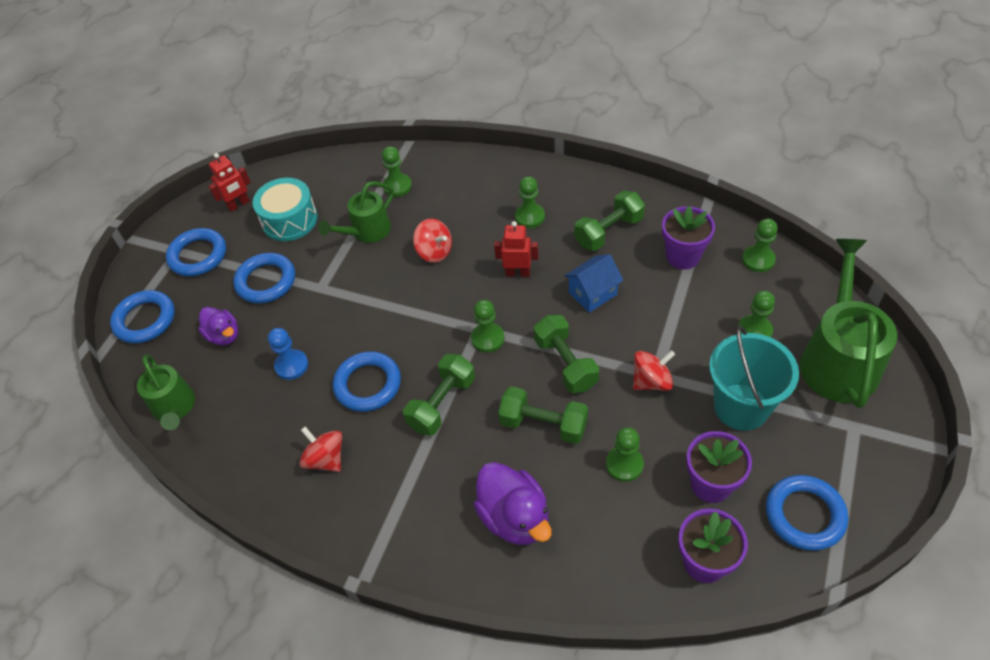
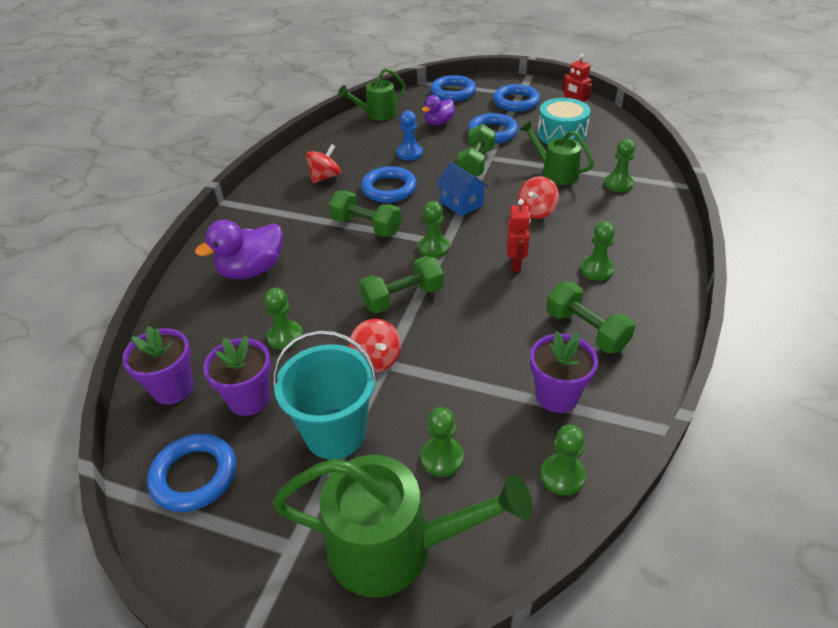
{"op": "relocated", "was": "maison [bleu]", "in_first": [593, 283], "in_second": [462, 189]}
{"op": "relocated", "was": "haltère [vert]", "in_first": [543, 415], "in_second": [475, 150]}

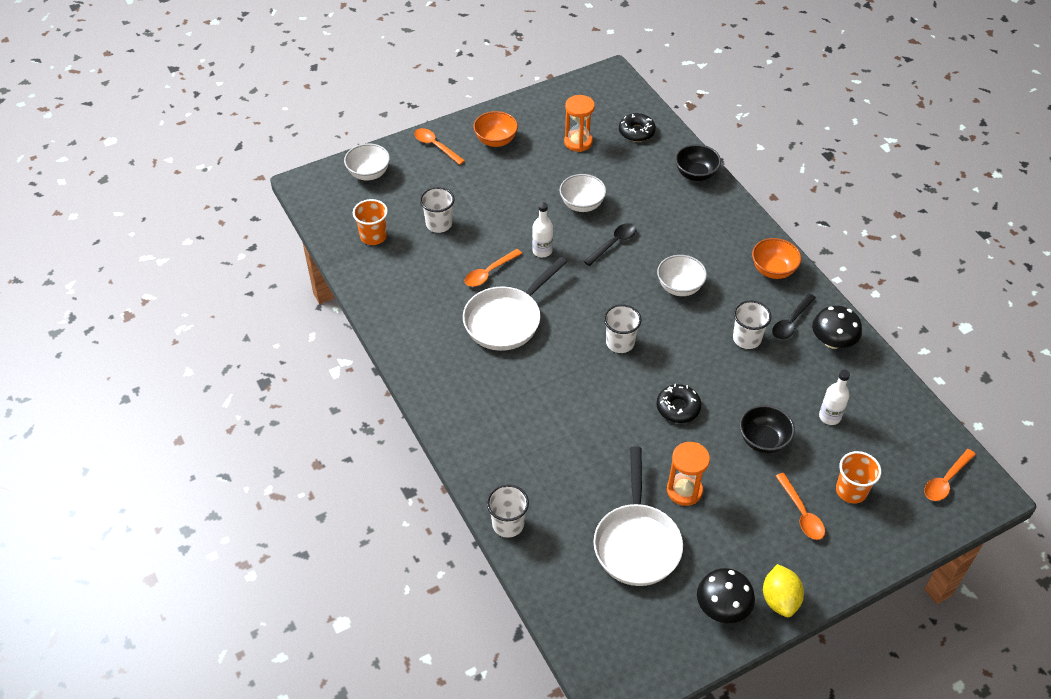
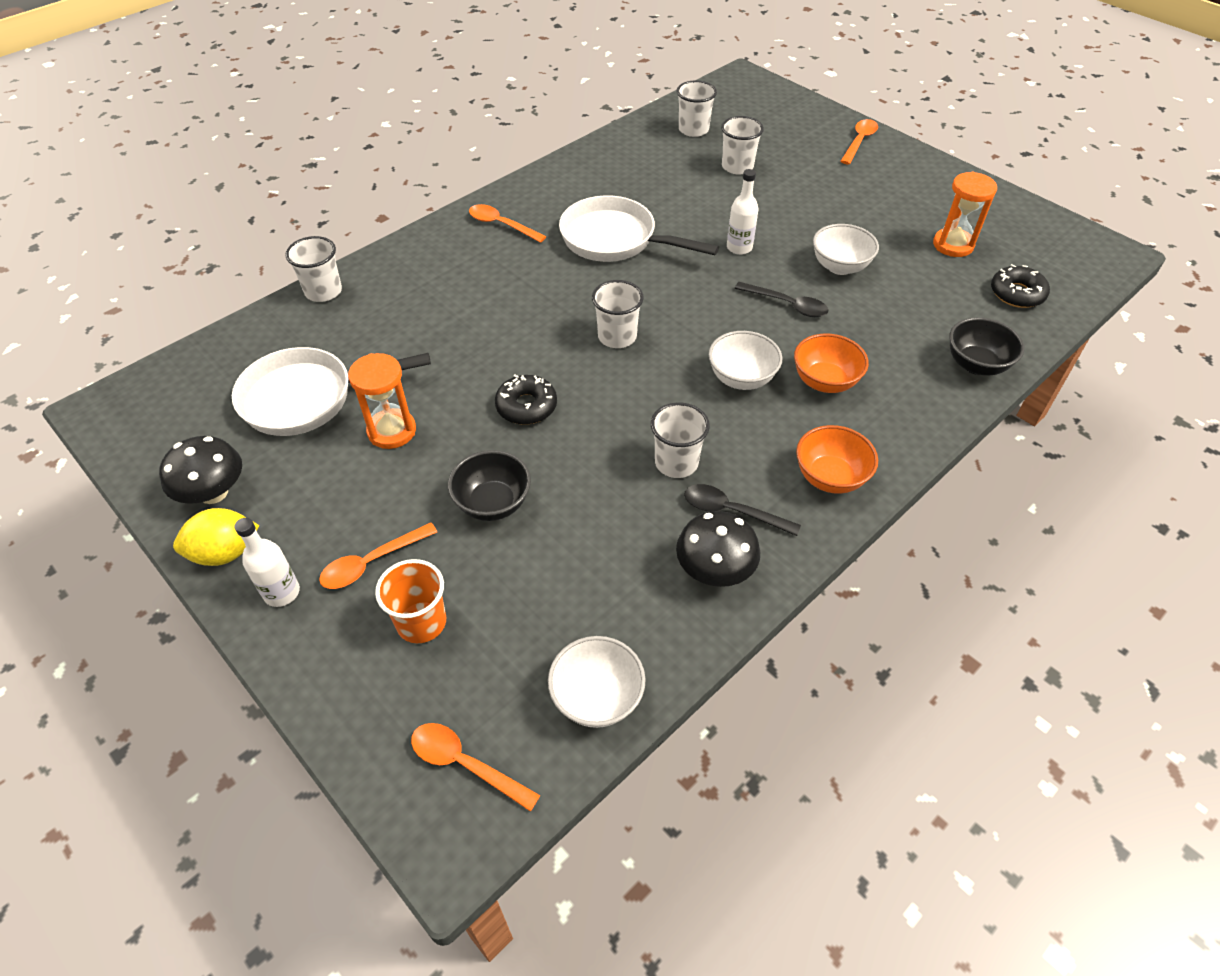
{"op": "relocated", "was": "bouteille [blanc]", "in_first": [834, 397], "in_second": [267, 562]}
{"op": "relocated", "was": "cuillère [orange]", "in_first": [493, 268], "in_second": [507, 223]}
{"op": "relocated", "was": "bol [blanc]", "in_first": [367, 161], "in_second": [597, 682]}
{"op": "colour", "was": "gobelet [orange]", "now": "gobelet [blanc]", "in_first": [370, 222], "in_second": [697, 108]}
{"op": "relocated", "was": "bol [orange]", "in_first": [495, 129], "in_second": [831, 363]}

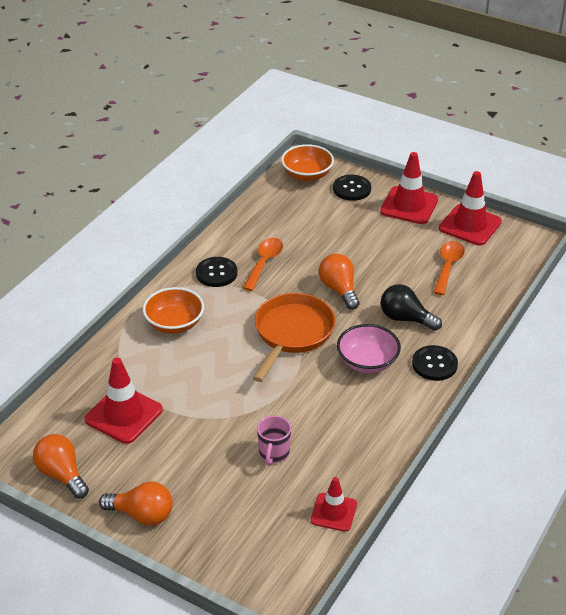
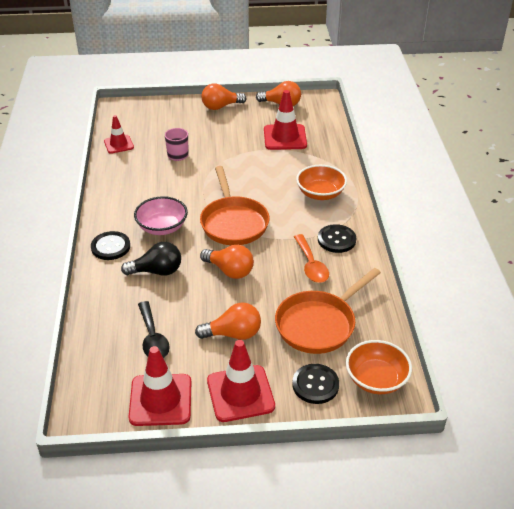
{"op": "colour", "was": "cuillère [orange]", "now": "cuillère [noir]", "in_first": [449, 268], "in_second": [154, 329]}
{"op": "appeared", "now": "ampoule [orange]", "in_second": [228, 321]}
{"op": "appeared", "now": "poêle [orange]", "in_second": [328, 311]}

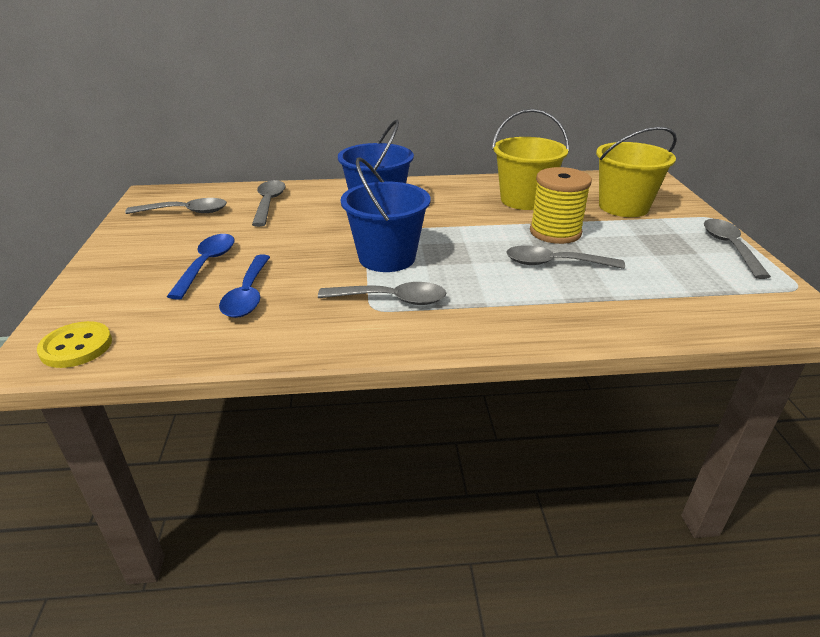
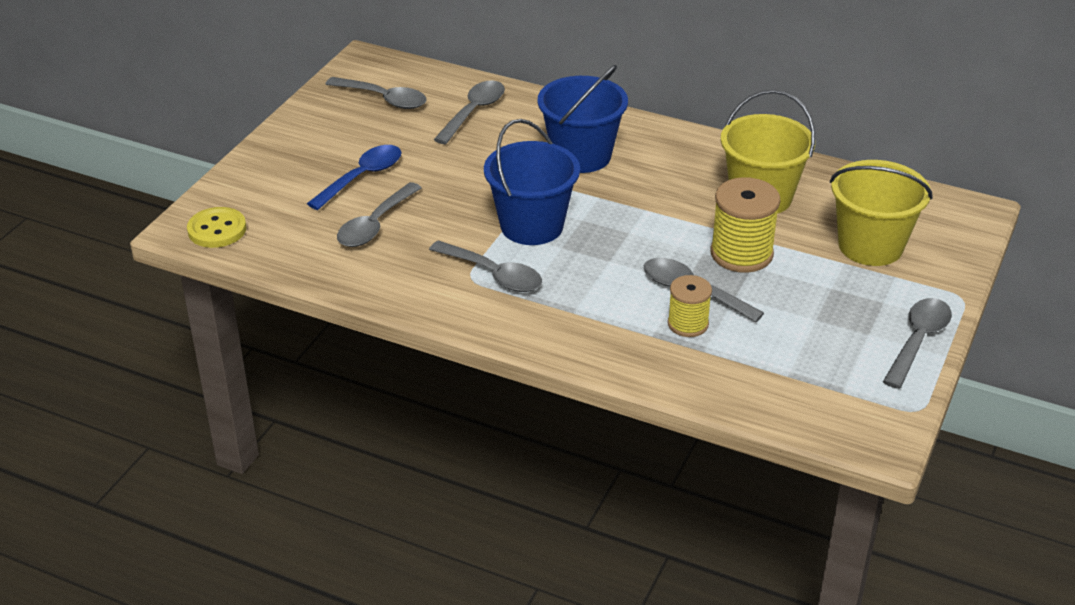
{"op": "colour", "was": "cuillère [bleu]", "now": "cuillère [gris]", "in_first": [244, 286], "in_second": [379, 214]}
{"op": "appeared", "now": "bobine [jaune]", "in_second": [690, 306]}

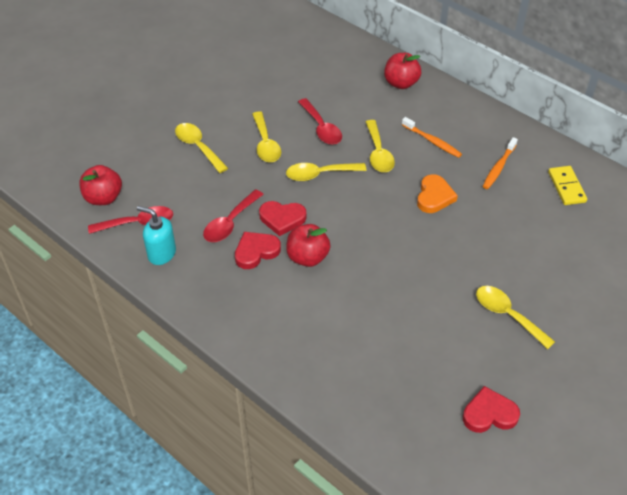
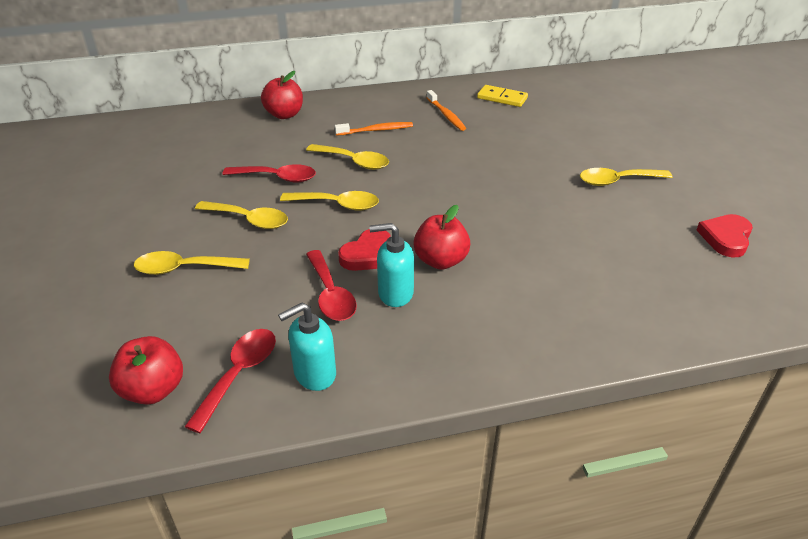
{"op": "spun", "was": "cuillère [jaune]", "in_first": [326, 172], "in_second": [329, 201], "clockwise": -105}
{"op": "exchanged", "was": "cœur [rouge]", "now": "distributeur de savon [turquoise]", "in_first": [258, 250], "in_second": [391, 265]}
{"op": "missing", "was": "cœur [orange]", "in_first": [437, 193]}

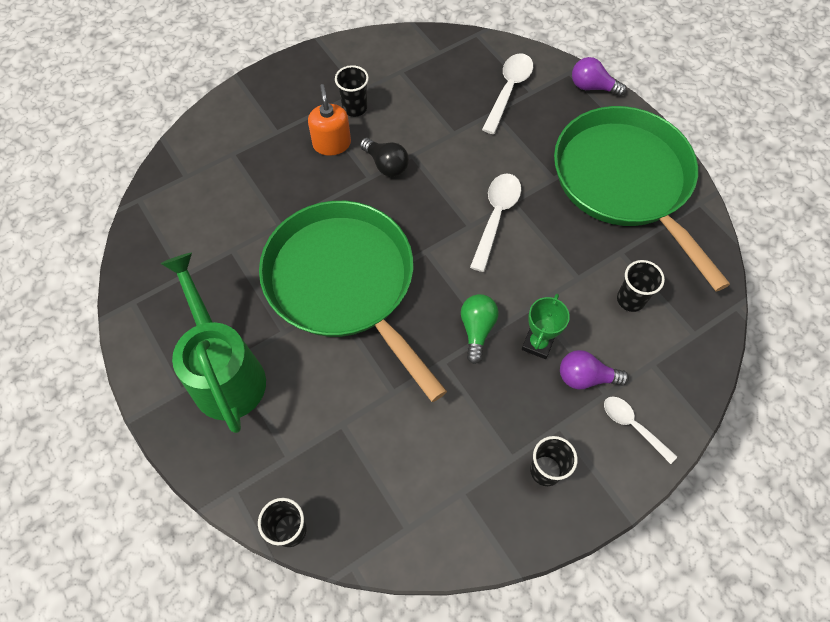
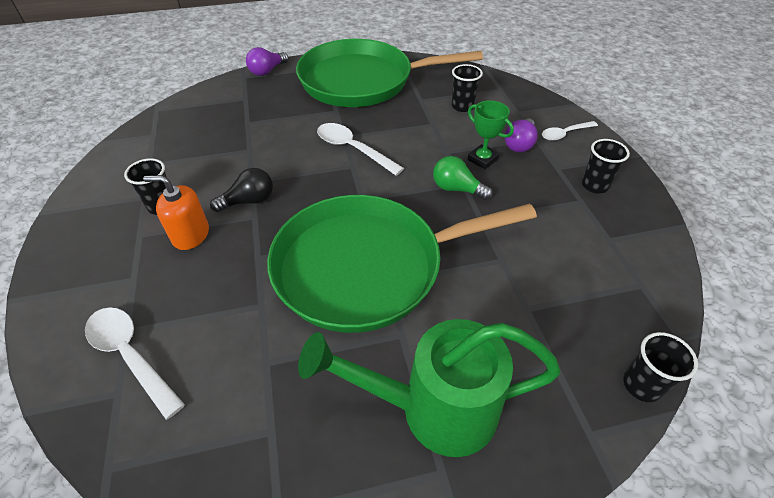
{"op": "relocated", "was": "cuillère [blanc]", "in_first": [507, 93], "in_second": [135, 363]}

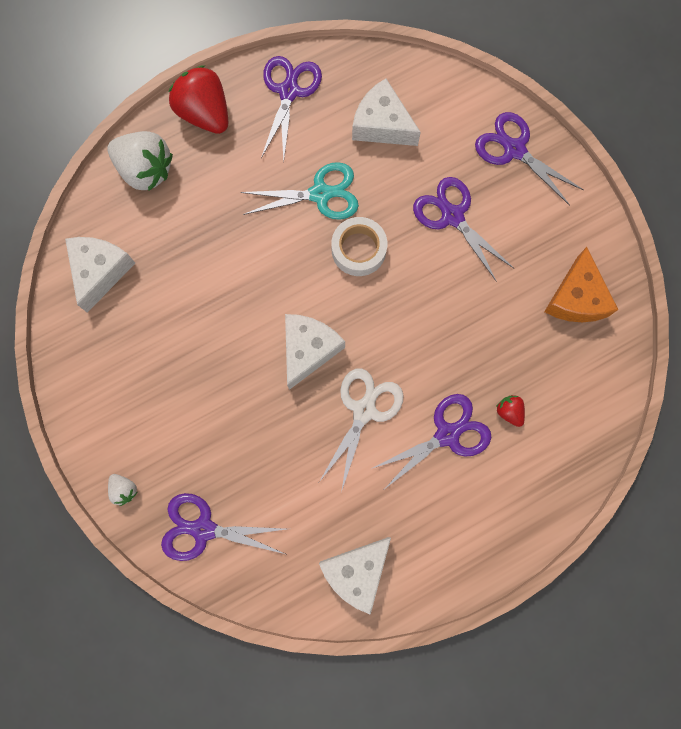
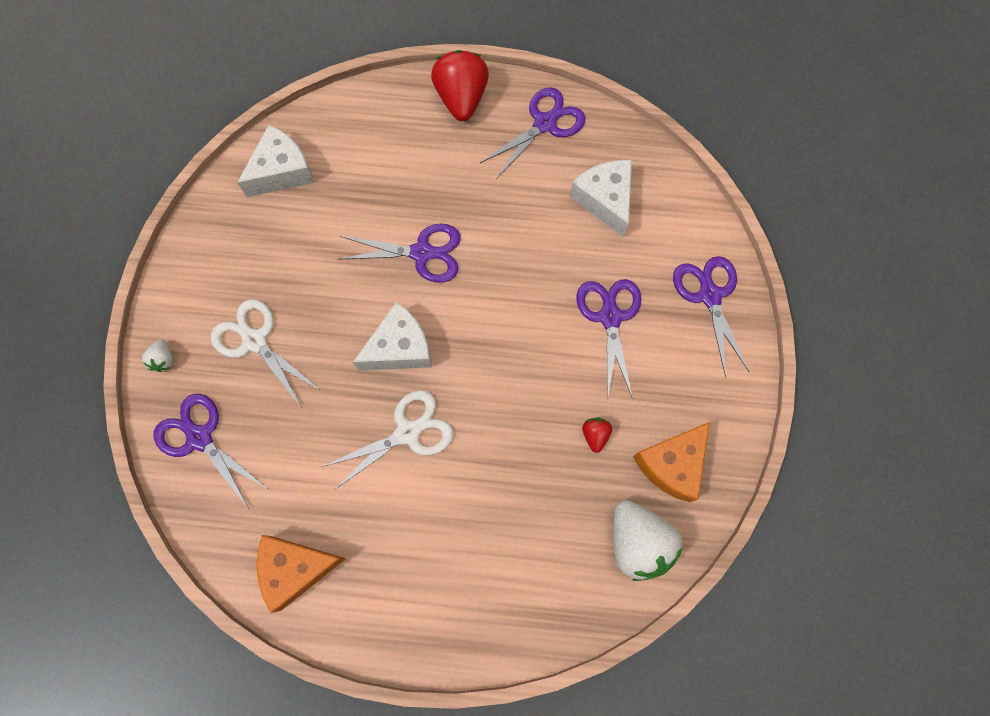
{"op": "appeared", "now": "ciseaux [blanc]", "in_second": [265, 353]}
{"op": "colour", "was": "fromage [blanc]", "now": "fromage [orange]", "in_first": [355, 576], "in_second": [301, 574]}
{"op": "relocated", "was": "ciseaux [violet]", "in_first": [431, 441], "in_second": [399, 253]}
{"op": "relocated", "was": "fraise [rouge]", "in_first": [510, 411], "in_second": [597, 435]}
{"op": "relocated", "was": "fraise [blanc]", "in_first": [140, 161], "in_second": [648, 540]}
{"op": "missing", "was": "ciseaux [turquoise]", "in_first": [299, 191]}
{"op": "missing", "was": "ruban adhésif [blanc]", "in_first": [359, 246]}

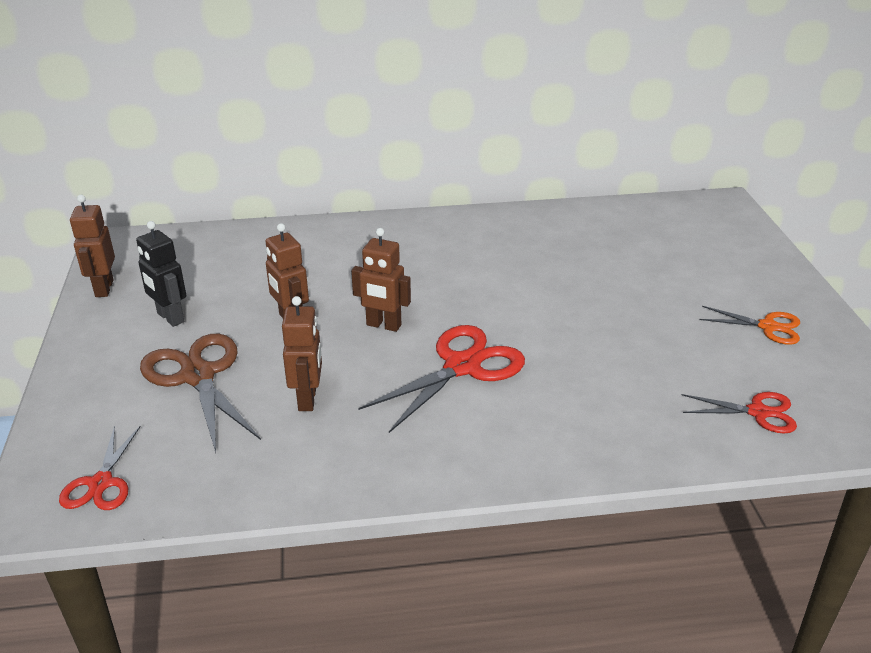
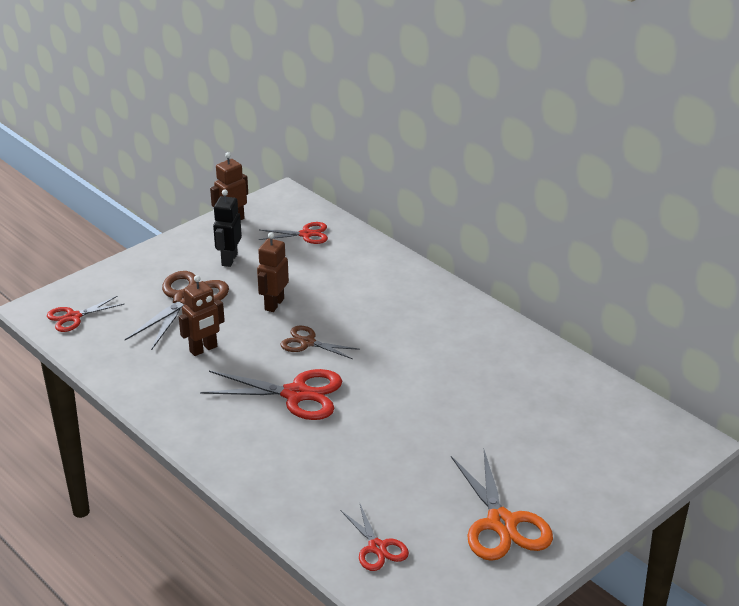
{"op": "appeared", "now": "ciseaux [rouge]", "in_second": [293, 233]}
{"op": "exchanged", "was": "robot [marron]", "now": "ciseaux [marron]", "in_first": [381, 280], "in_second": [320, 342]}
{"op": "size", "was": "ciseaux [orange]", "in_first": [750, 325], "in_second": [502, 505], "ratio": 1.71}

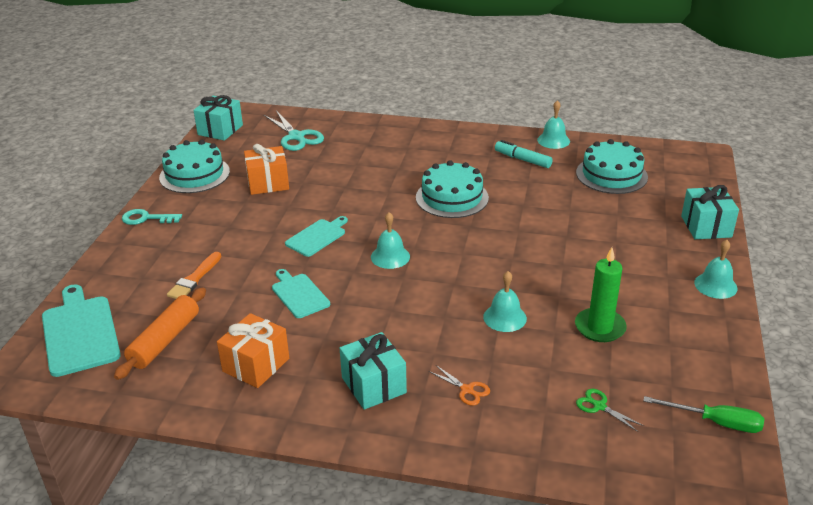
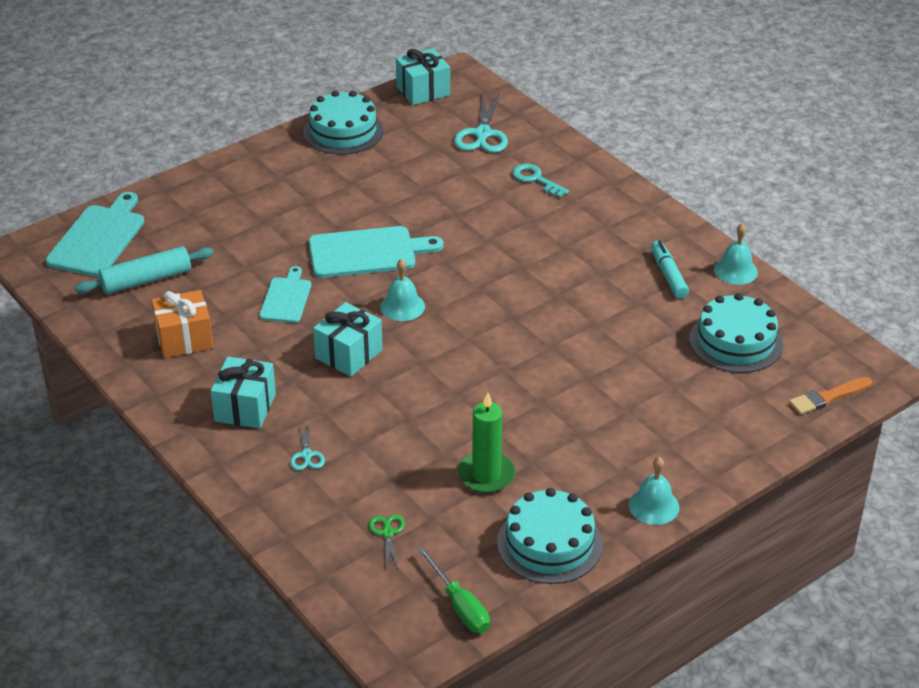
{"op": "colour", "was": "rouleau à pâtisserie [orange]", "now": "rouleau à pâtisserie [turquoise]", "in_first": [160, 333], "in_second": [144, 270]}
{"op": "colour", "was": "ciseaux [orange]", "now": "ciseaux [turquoise]", "in_first": [459, 385], "in_second": [307, 446]}
{"op": "size", "was": "planche à découper [turquoise]", "in_first": [316, 236], "in_second": [376, 252], "ratio": 1.63}
{"op": "relocated", "was": "cadeau [turquoise]", "in_first": [710, 212], "in_second": [348, 339]}
{"op": "relocated", "was": "gâteau [turquoise]", "in_first": [452, 189], "in_second": [550, 536]}
{"op": "relocated", "was": "clé [turquoise]", "in_first": [152, 217], "in_second": [540, 181]}
{"op": "relocated", "was": "pinceau [orange]", "in_first": [194, 275], "in_second": [830, 396]}
{"op": "missing", "was": "cadeau [orange]", "in_first": [266, 169]}
{"op": "missing", "was": "cloche [turquoise]", "in_first": [505, 301]}

